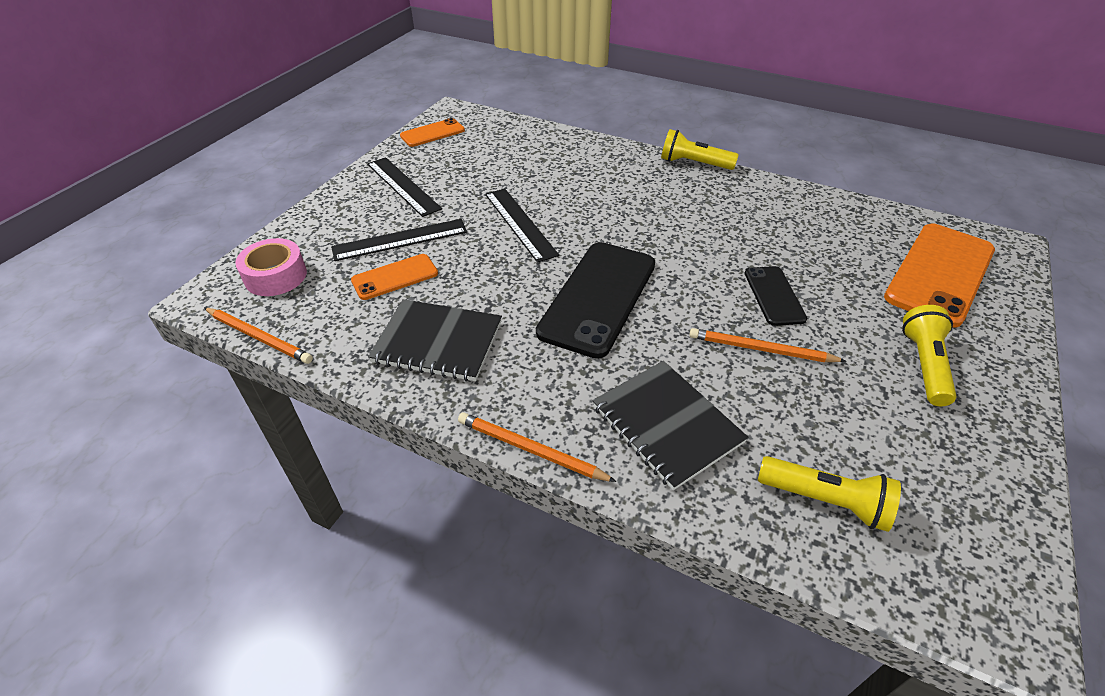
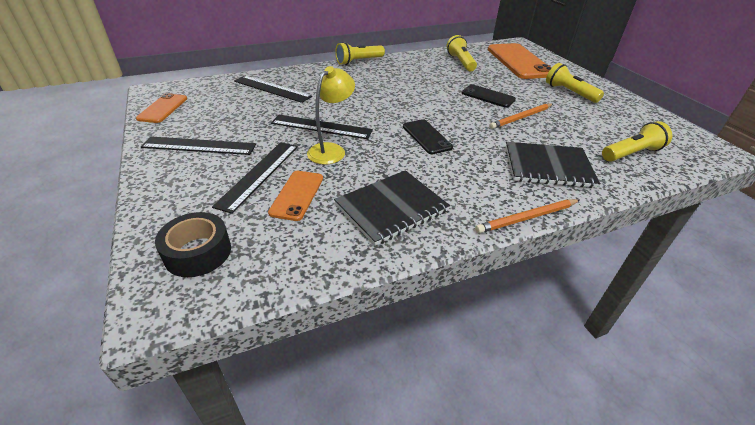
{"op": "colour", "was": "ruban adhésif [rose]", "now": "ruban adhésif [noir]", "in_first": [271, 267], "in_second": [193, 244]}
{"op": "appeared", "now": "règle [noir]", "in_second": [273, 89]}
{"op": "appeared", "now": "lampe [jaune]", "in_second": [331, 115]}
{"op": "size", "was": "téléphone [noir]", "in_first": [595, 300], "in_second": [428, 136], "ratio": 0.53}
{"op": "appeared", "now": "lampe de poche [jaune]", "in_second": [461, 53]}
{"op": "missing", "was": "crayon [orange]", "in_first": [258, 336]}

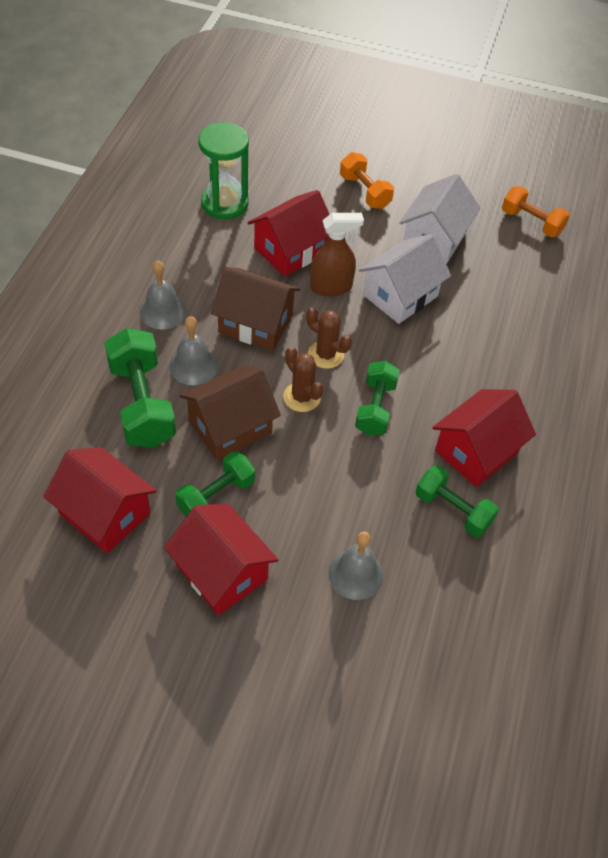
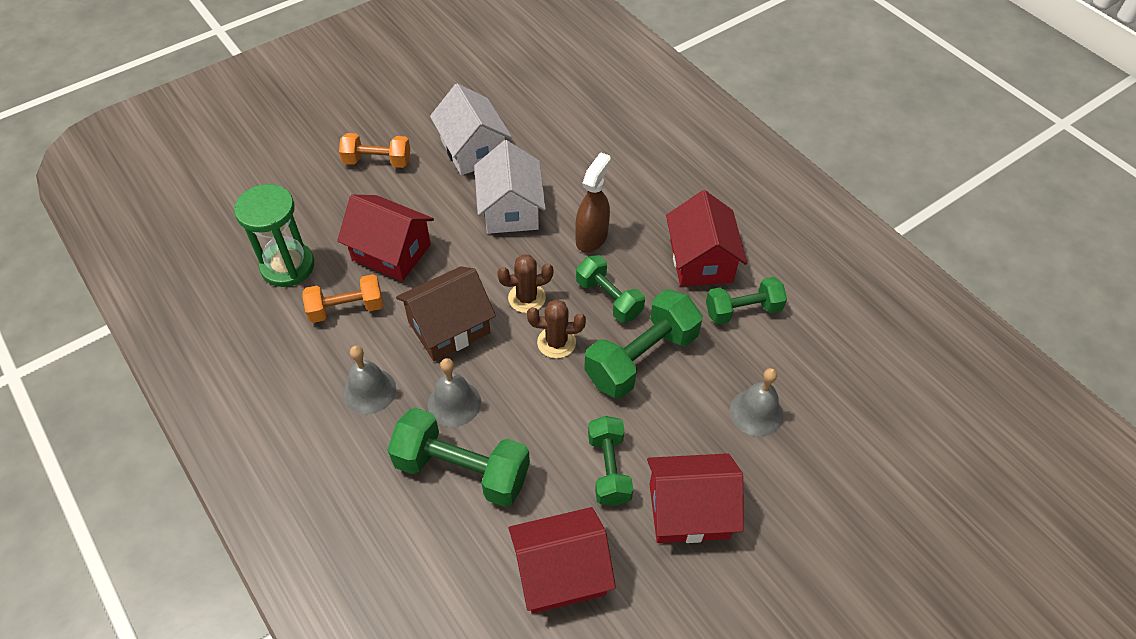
{"op": "relocated", "was": "haltère [orange]", "in_first": [536, 211], "in_second": [342, 298]}
{"op": "spun", "was": "maison [rouge]", "in_first": [288, 233], "in_second": [385, 238], "clockwise": -60}
{"op": "relocated", "was": "vaporisateur [marron]", "in_first": [337, 255], "in_second": [593, 202]}
{"op": "appeared", "now": "haltère [vert]", "in_second": [643, 344]}
{"op": "missing", "was": "maison [marron]", "in_first": [230, 413]}

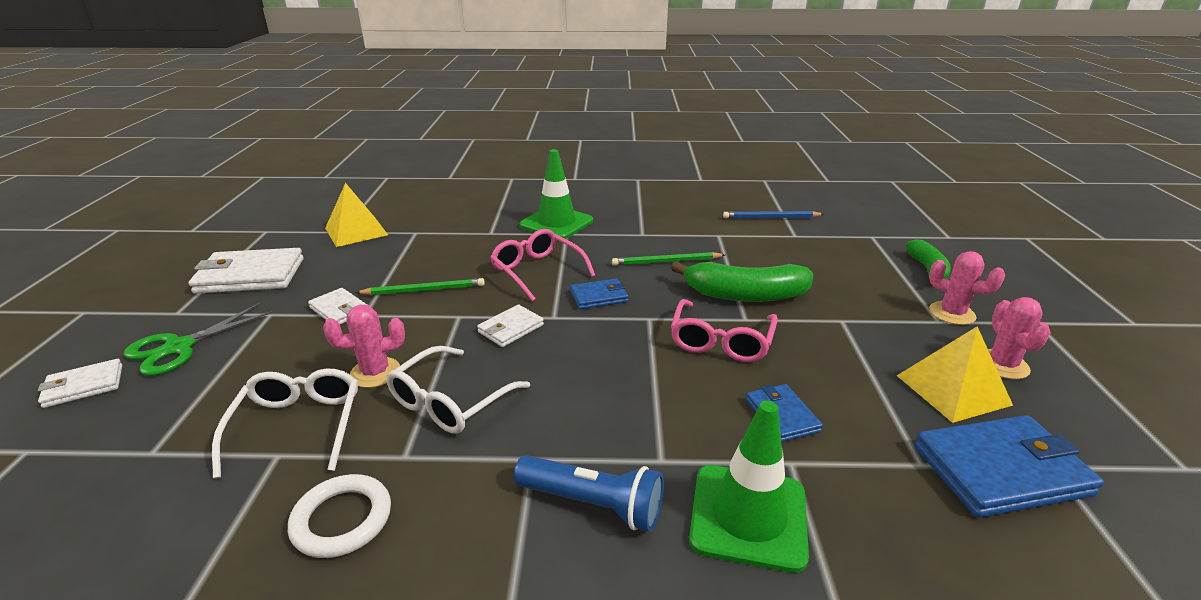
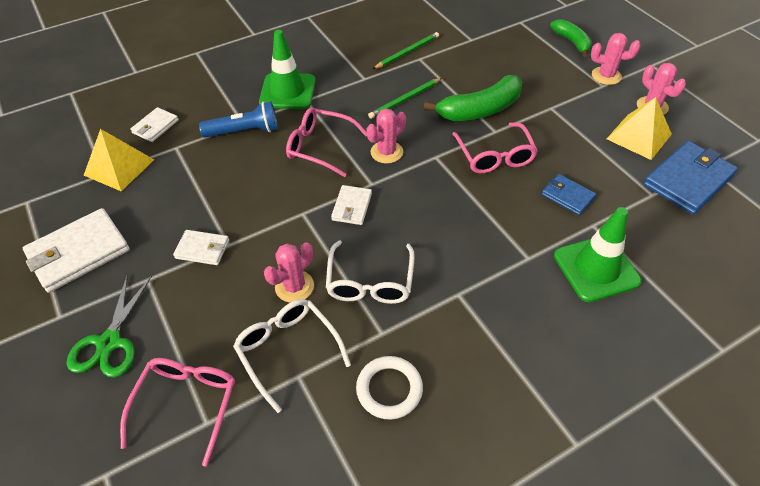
{"op": "appeared", "now": "lunettes [rose]", "in_second": [177, 412]}
{"op": "relocated", "was": "portefeuille [blanc]", "in_first": [80, 383], "in_second": [154, 124]}
{"op": "relocated", "was": "lampe de poche [bleu]", "in_first": [589, 493], "in_second": [238, 120]}
{"op": "exchanged", "was": "portefeuille [bleu]", "now": "cactus [rose]", "in_first": [599, 293], "in_second": [386, 136]}
{"op": "relocated", "was": "crayon [vert]", "in_first": [420, 286], "in_second": [406, 50]}
{"op": "missing", "was": "crayon [bleu]", "in_first": [773, 214]}

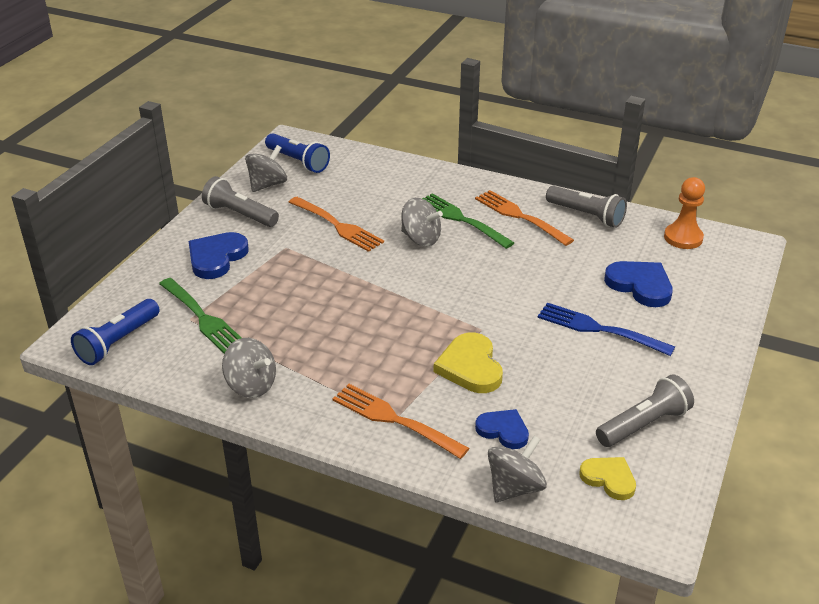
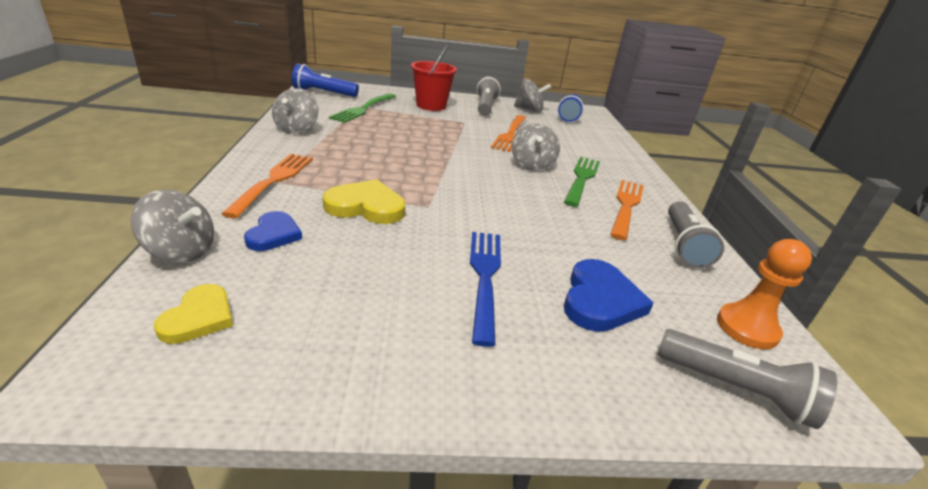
{"op": "spun", "was": "cœur [jaune]", "in_first": [468, 362], "in_second": [363, 201], "clockwise": 45}
{"op": "exchanged", "was": "cœur [bleu]", "now": "seau [rouge]", "in_first": [219, 255], "in_second": [434, 78]}
{"op": "relocated", "was": "lampe de poche [gris]", "in_first": [645, 410], "in_second": [747, 379]}

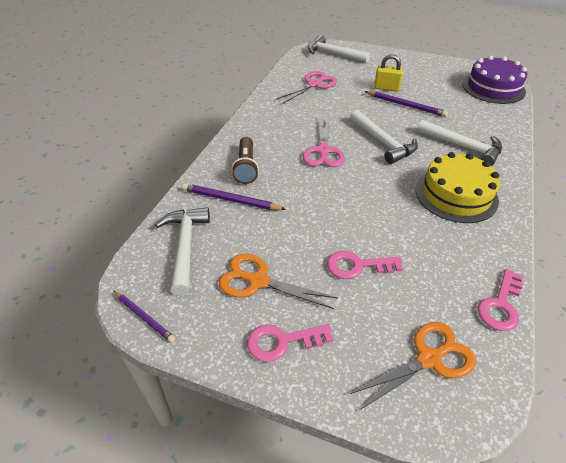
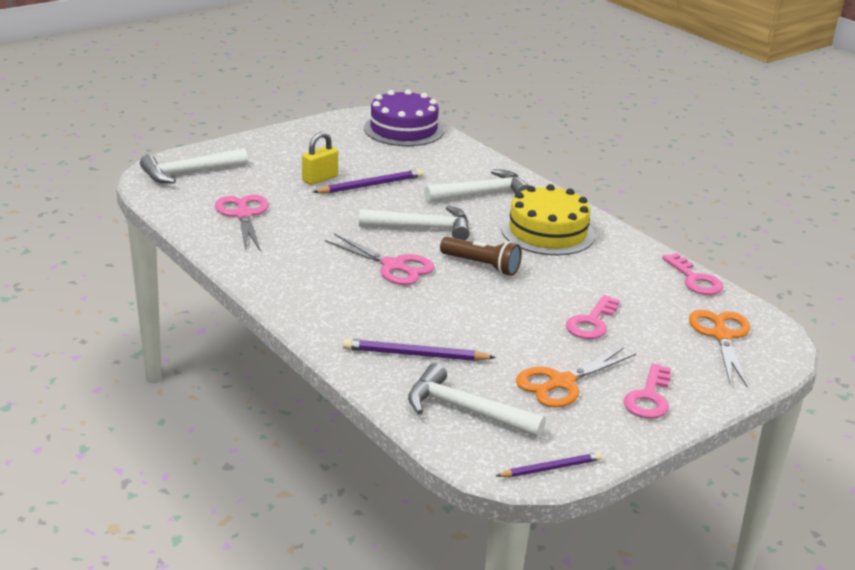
{"op": "spun", "was": "crayon [violet]", "in_first": [234, 196], "in_second": [419, 350], "clockwise": 45}
{"op": "relocated", "was": "lampe de poche [marron]", "in_first": [245, 160], "in_second": [481, 256]}

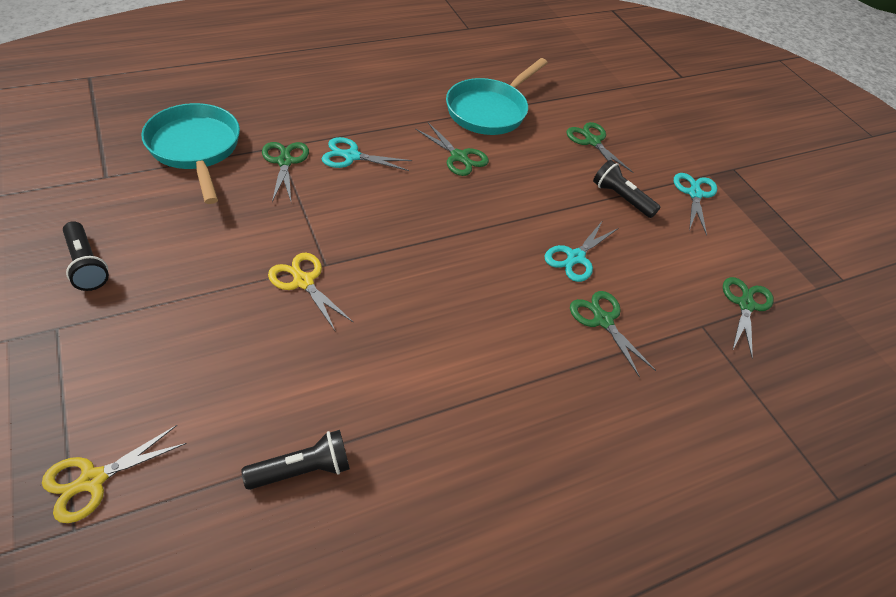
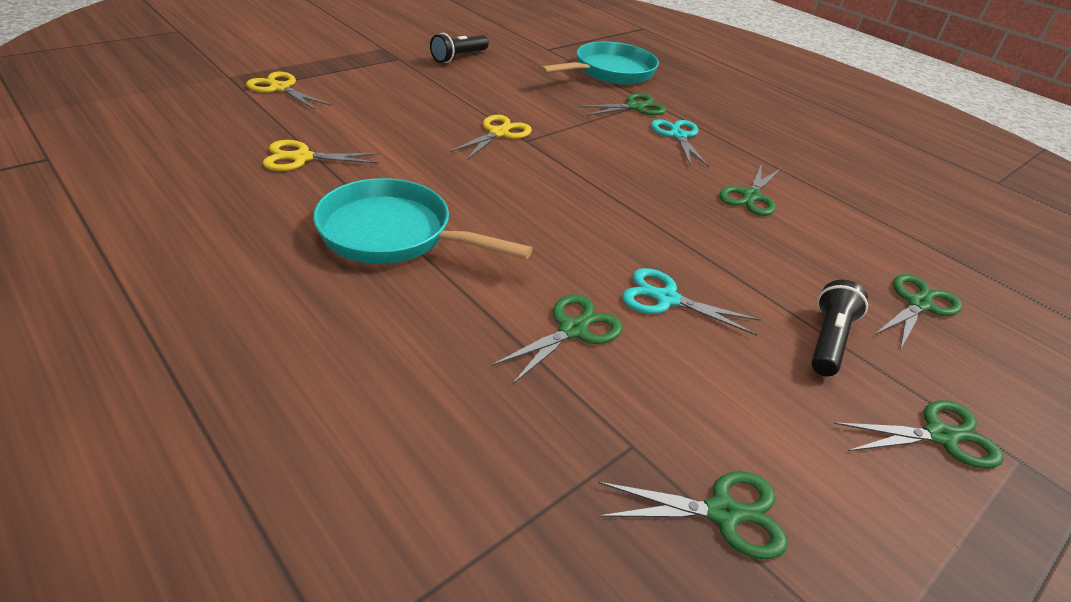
{"op": "exchanged", "was": "lampe de poche [noir]", "now": "ciseaux [jaune]", "in_first": [296, 460], "in_second": [321, 155]}
{"op": "relocated", "was": "poêle [turquoise]", "in_first": [497, 96], "in_second": [423, 221]}
{"op": "colour", "was": "ciseaux [turquoise]", "now": "ciseaux [vert]", "in_first": [695, 204], "in_second": [919, 434]}

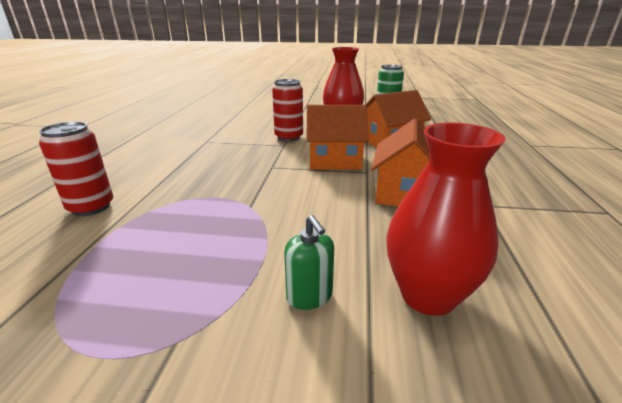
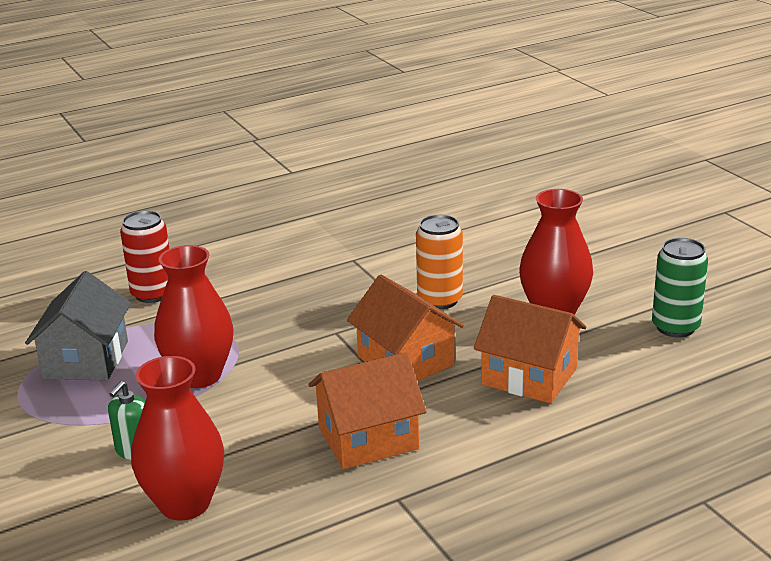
{"op": "appeared", "now": "maison [gris]", "in_second": [78, 325]}
{"op": "appeared", "now": "vase [rouge]", "in_second": [194, 316]}
{"op": "colour", "was": "canette [rouge]", "now": "canette [orange]", "in_first": [287, 110], "in_second": [439, 261]}

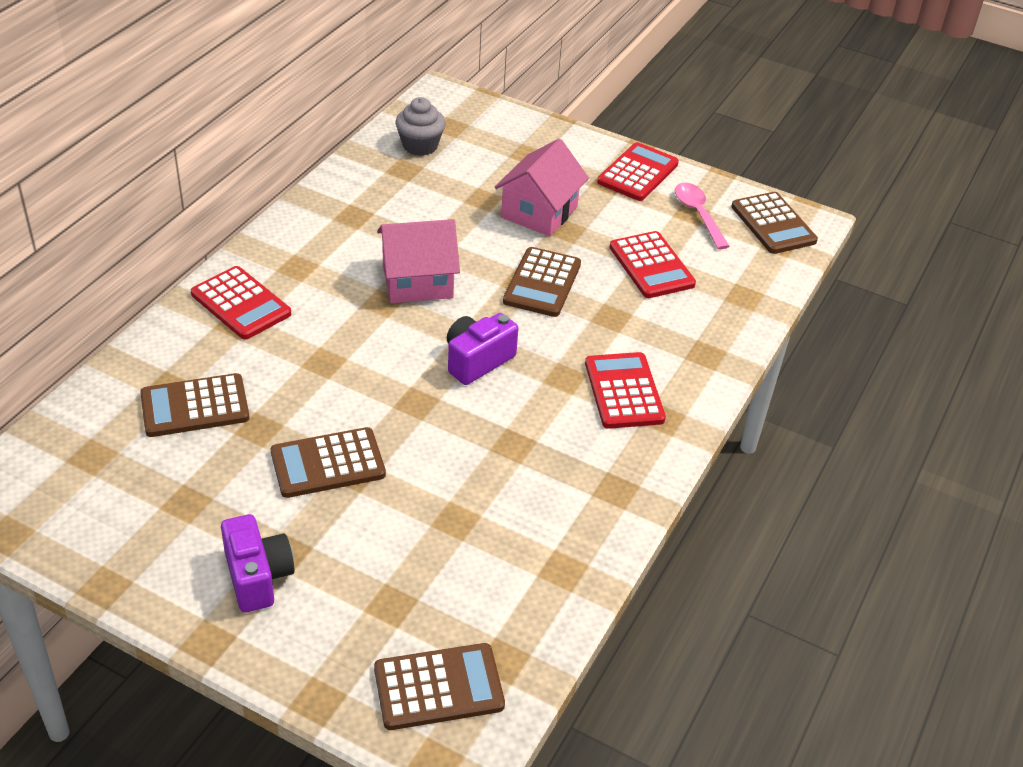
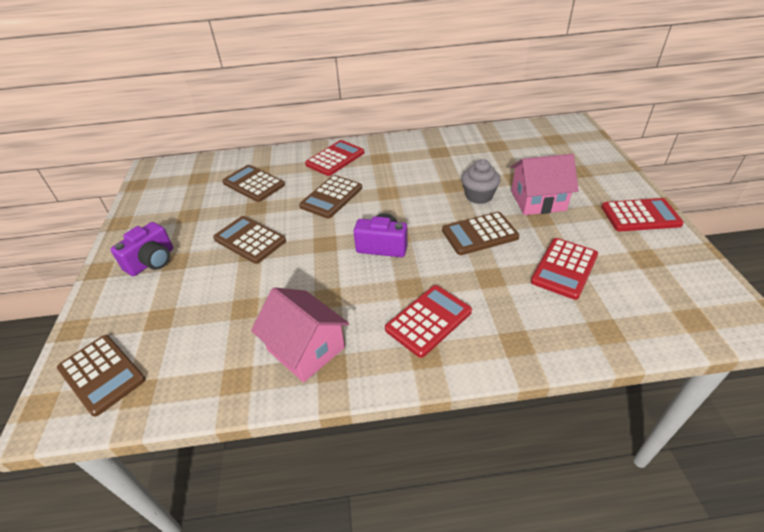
{"op": "relocated", "was": "maison [rose]", "in_first": [418, 261], "in_second": [300, 335]}
{"op": "relocated", "was": "calculatrice [marron]", "in_first": [774, 223], "in_second": [330, 197]}
{"op": "spun", "was": "calculatrice [rouge]", "in_first": [241, 303], "in_second": [334, 158], "clockwise": -150}
{"op": "relocated", "was": "muffin [gris]", "in_first": [420, 126], "in_second": [481, 181]}
{"op": "missing", "was": "cuillère [rose]", "in_first": [702, 216]}

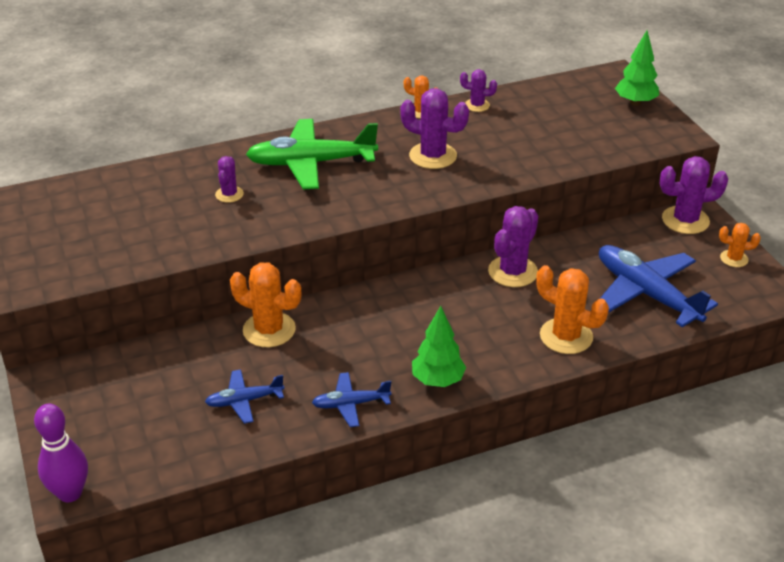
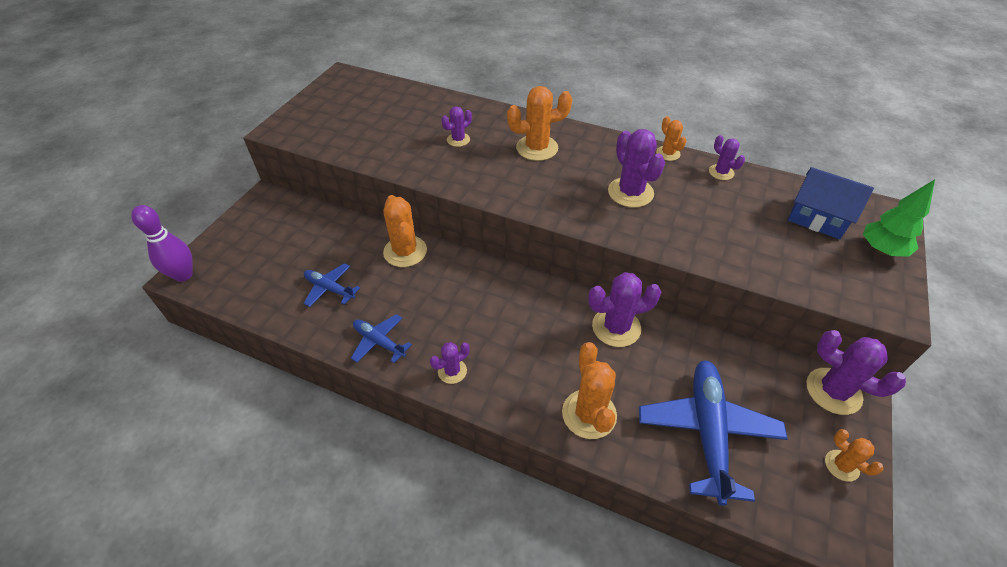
{"op": "exchanged", "was": "arbre [vert]", "now": "cactus [violet]", "in_first": [439, 346], "in_second": [450, 363]}
{"op": "exchanged", "was": "avion [vert]", "now": "cactus [orange]", "in_first": [312, 154], "in_second": [539, 123]}
{"op": "appeared", "now": "maison [bleu]", "in_second": [831, 203]}

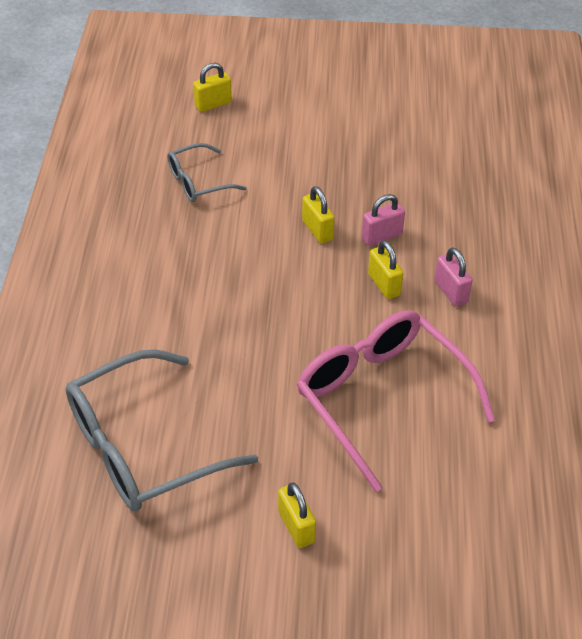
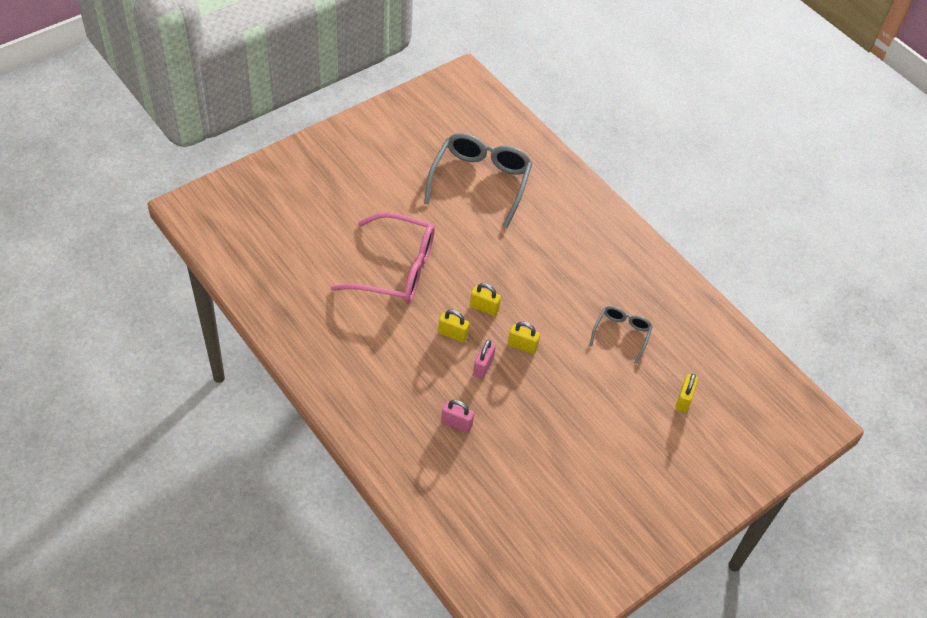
{"op": "relocated", "was": "cadenas [rose]", "in_first": [453, 277], "in_second": [457, 416]}
{"op": "relocated", "was": "cadenas [jaune]", "in_first": [297, 515], "in_second": [485, 299]}

